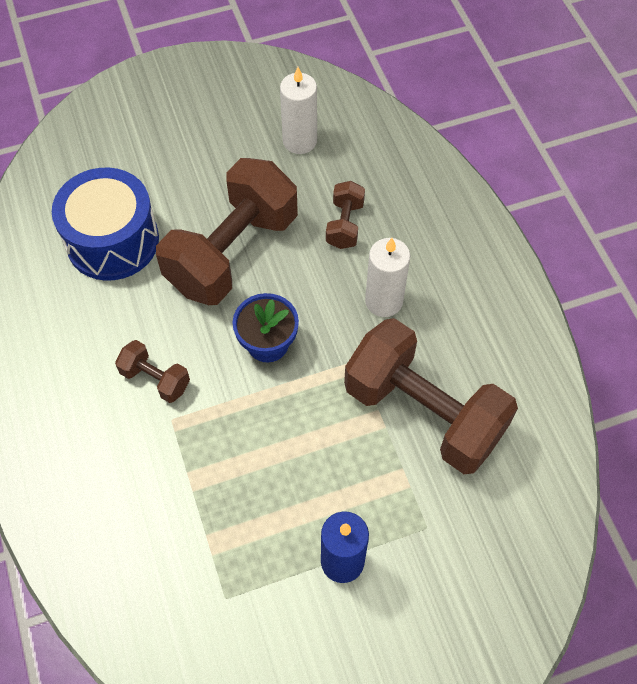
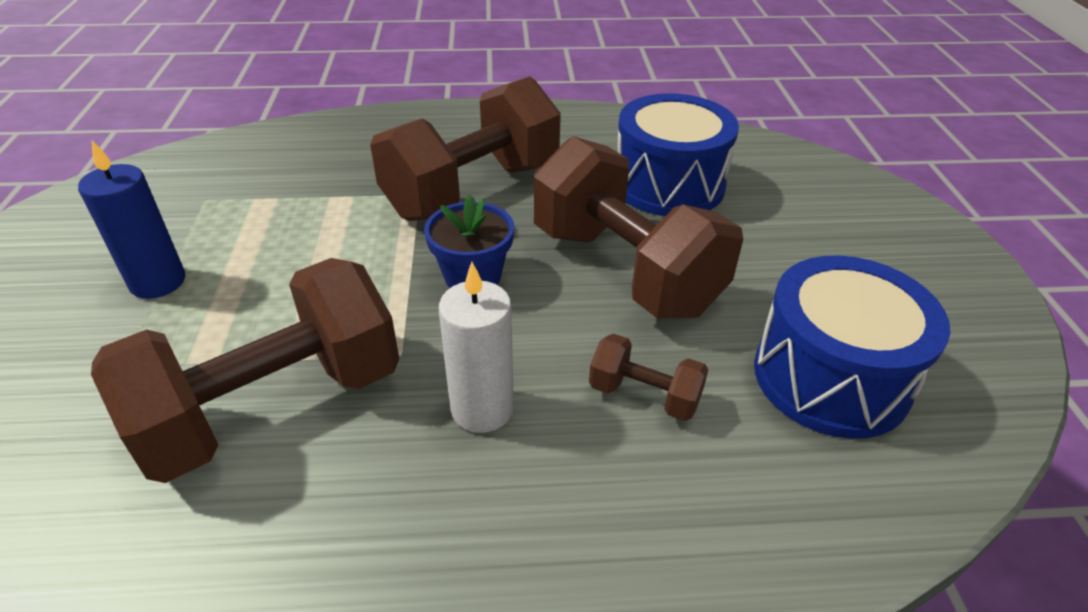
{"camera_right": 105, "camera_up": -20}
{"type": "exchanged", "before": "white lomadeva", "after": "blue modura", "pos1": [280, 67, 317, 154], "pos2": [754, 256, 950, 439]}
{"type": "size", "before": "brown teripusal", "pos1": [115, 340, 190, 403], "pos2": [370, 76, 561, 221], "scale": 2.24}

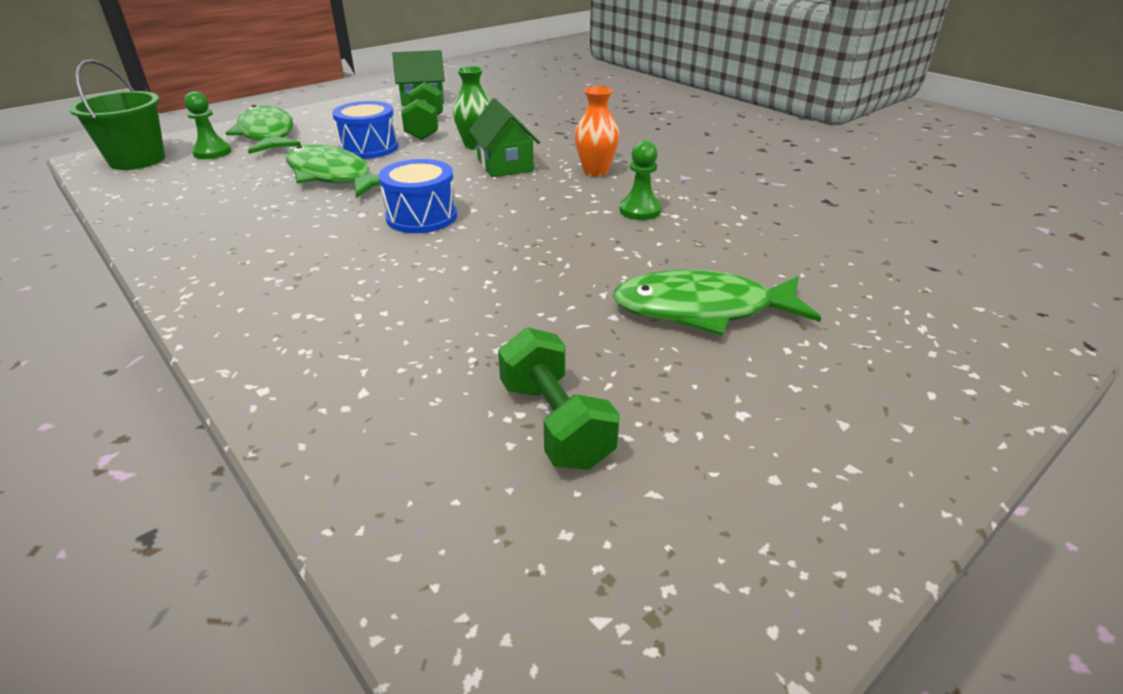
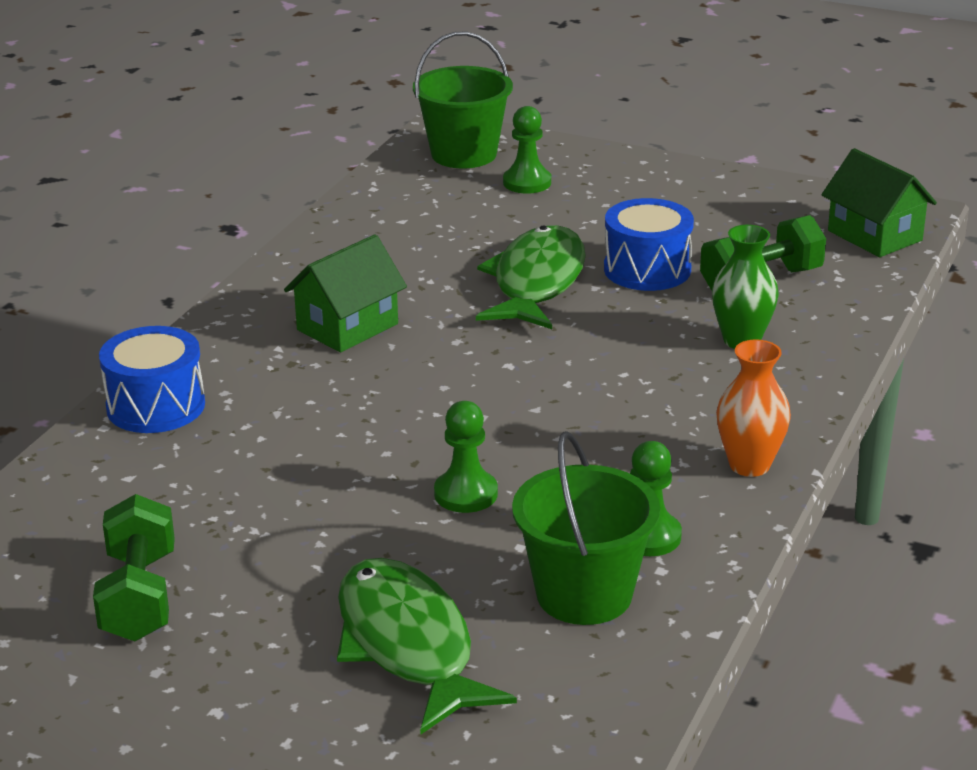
{"camera_right": 65, "camera_up": -5}
{"type": "missing", "before": "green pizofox", "pos1": [226, 105, 301, 154]}
{"type": "appeared", "after": "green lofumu", "pos2": [434, 401, 498, 513]}
{"type": "appeared", "after": "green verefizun", "pos2": [512, 431, 660, 625]}
{"type": "relocated", "before": "blue modura", "pos1": [378, 159, 457, 233], "pos2": [99, 326, 205, 433]}
{"type": "relocated", "before": "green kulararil", "pos1": [469, 99, 540, 177], "pos2": [284, 235, 407, 352]}
{"type": "spun", "before": "green teripusal", "pos1": [498, 327, 620, 470], "pos2": [93, 494, 175, 641], "turn": -45}

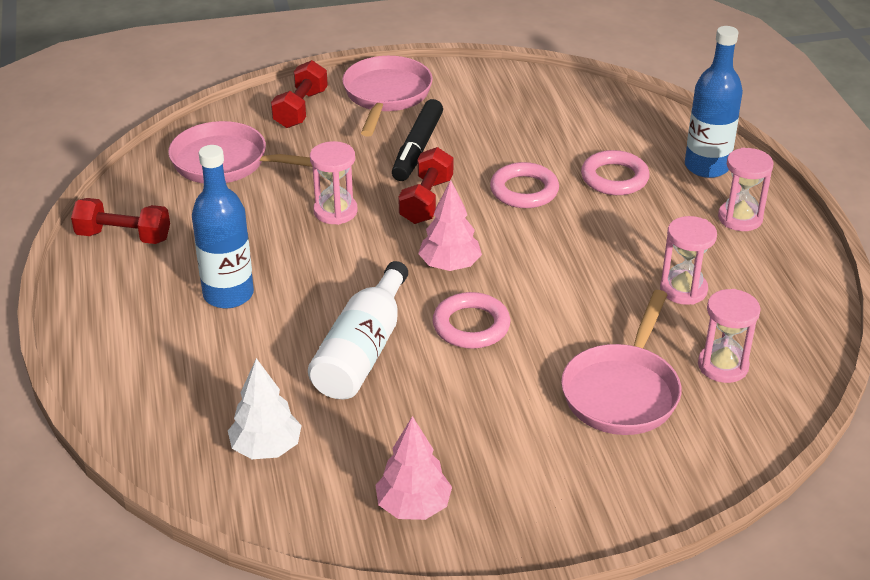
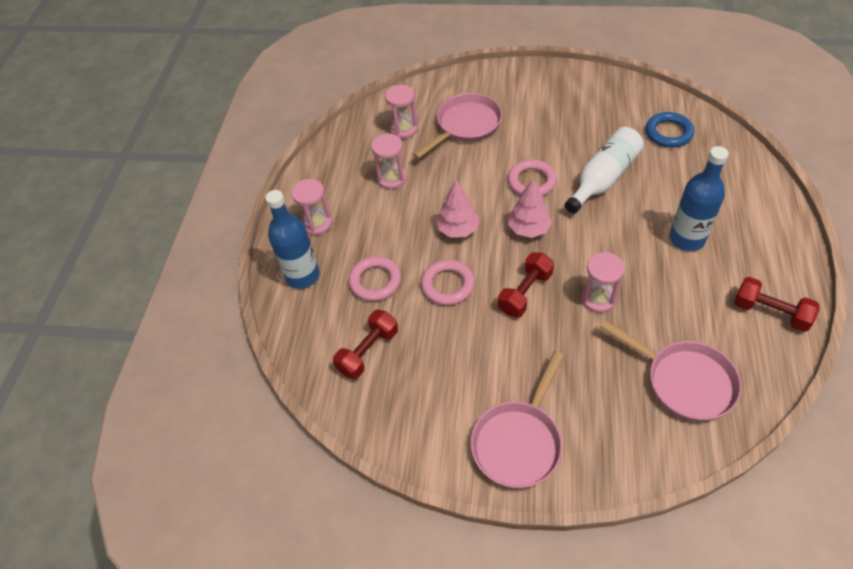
{"camera_right": -155, "camera_up": 15}
{"type": "missing", "before": "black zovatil", "pos1": [392, 99, 443, 181]}
{"type": "relocated", "before": "red teripusal", "pos1": [271, 60, 328, 128], "pos2": [333, 310, 398, 380]}
{"type": "relocated", "before": "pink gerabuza", "pos1": [375, 416, 452, 520], "pos2": [436, 180, 480, 238]}
{"type": "exchanged", "before": "white gerabuza", "after": "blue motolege", "pos1": [228, 358, 302, 459], "pos2": [646, 112, 694, 148]}

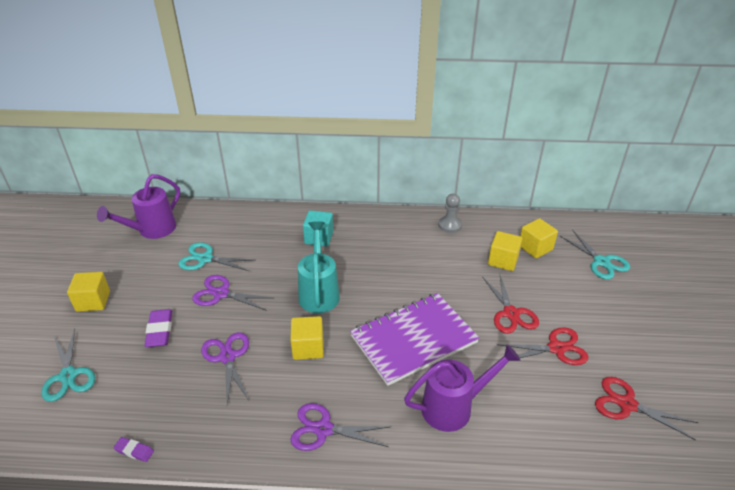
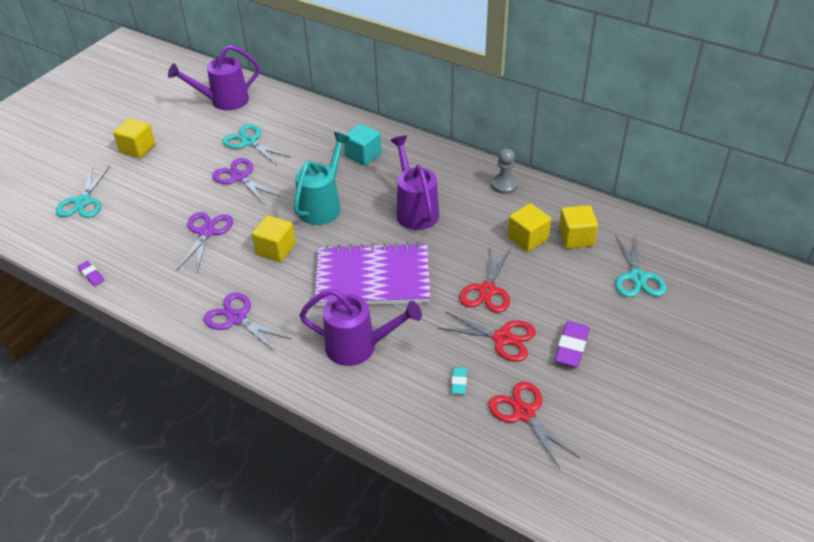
{"camera_right": 30, "camera_up": 5}
{"type": "appeared", "after": "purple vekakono", "pos2": [390, 136, 439, 230]}
{"type": "appeared", "after": "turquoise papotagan", "pos2": [451, 367, 467, 394]}
{"type": "relocated", "before": "purple papotagan", "pos1": [144, 309, 172, 347], "pos2": [555, 321, 589, 367]}

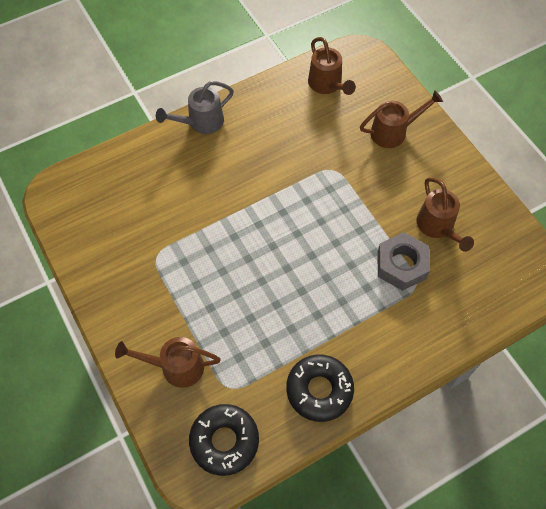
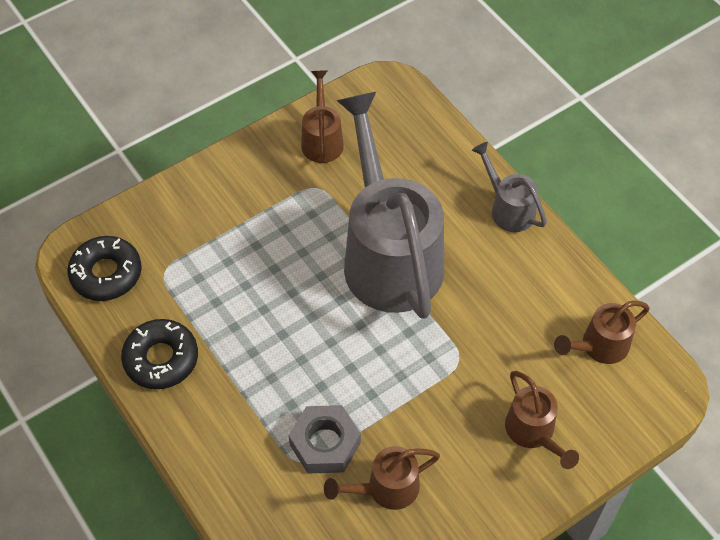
{"camera_right": 85, "camera_up": -5}
{"type": "appeared", "after": "grey vekakono", "pos2": [336, 92, 444, 319]}
{"type": "relocated", "before": "brown vekakono", "pos1": [115, 337, 221, 388], "pos2": [301, 70, 344, 163]}

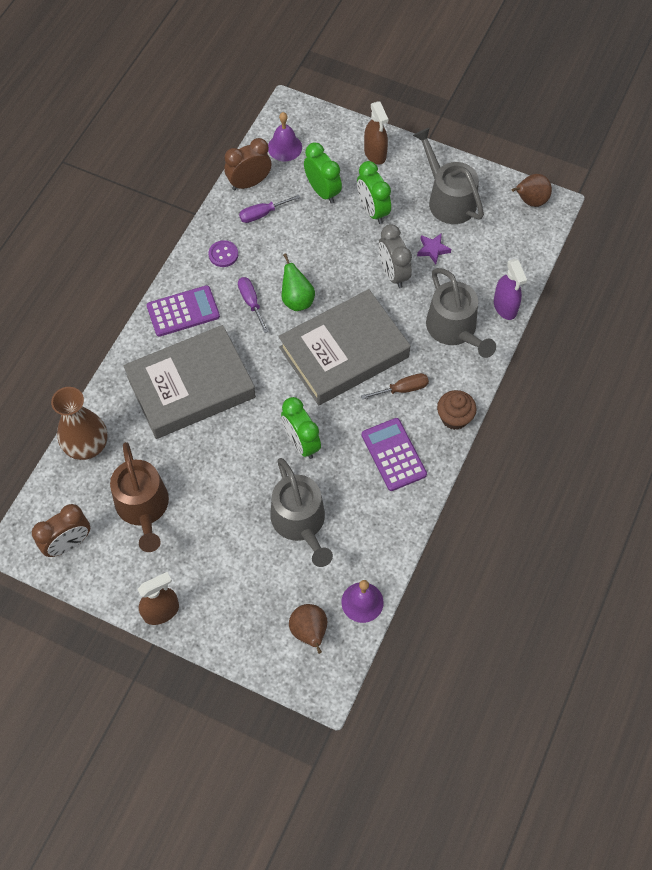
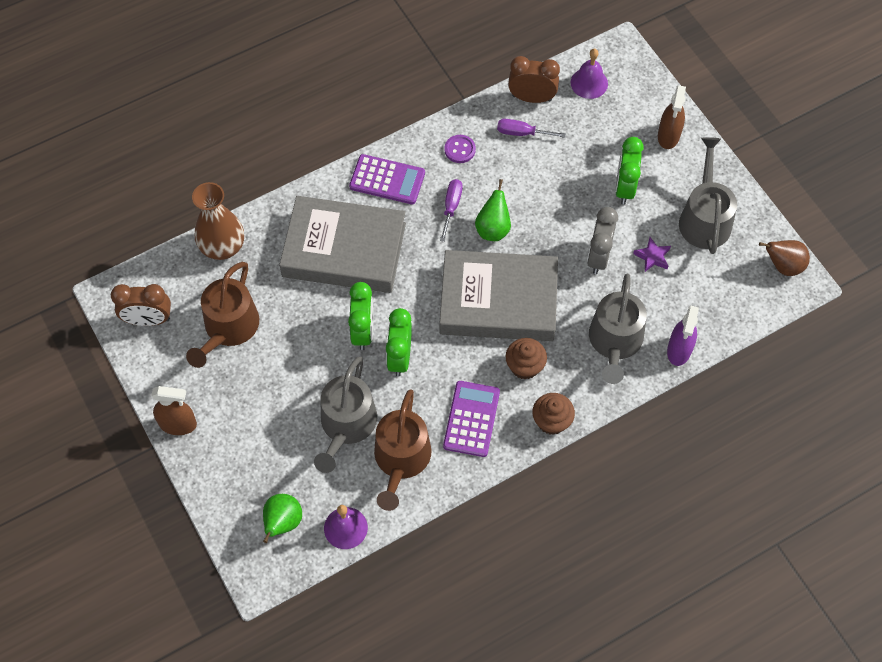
{"camera_right": 35, "camera_up": 0}
{"type": "appeared", "after": "brown vekakono", "pos2": [374, 389, 431, 511]}
{"type": "relocated", "before": "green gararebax", "pos1": [304, 142, 342, 204], "pos2": [348, 282, 373, 350]}
{"type": "exchanged", "before": "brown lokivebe", "after": "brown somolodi", "pos1": [361, 373, 429, 400], "pos2": [506, 338, 547, 379]}
{"type": "colour", "before": "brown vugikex", "after": "green vugikex", "pos1": [289, 604, 327, 654], "pos2": [263, 494, 302, 543]}

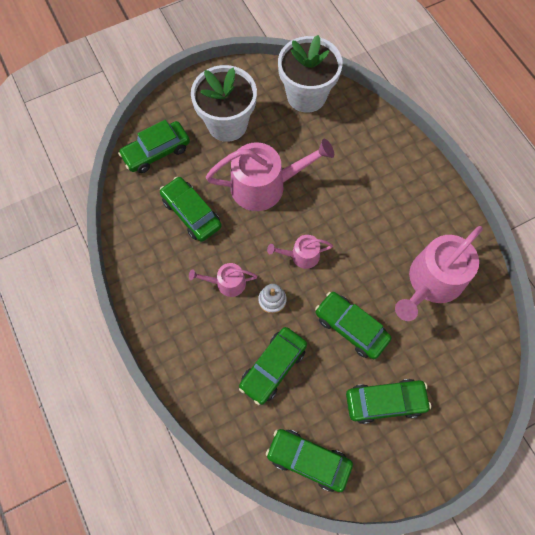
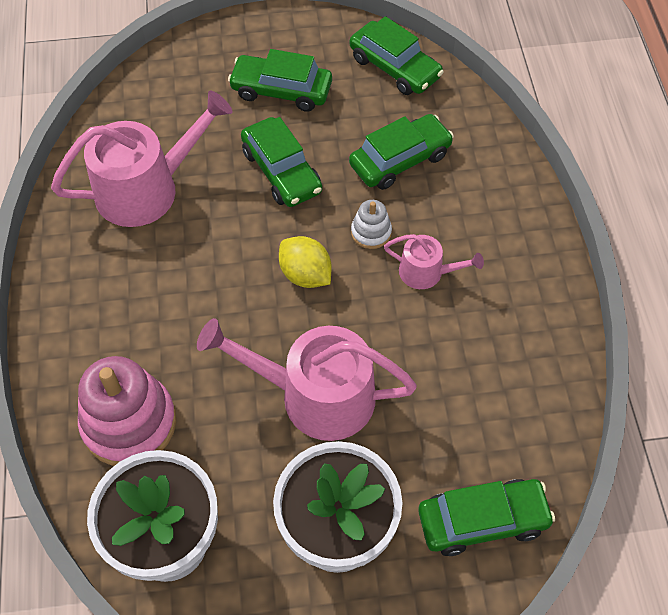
{"camera_right": -160, "camera_up": -10}
{"type": "missing", "before": "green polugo", "pos1": [160, 176, 222, 242]}
{"type": "appeared", "after": "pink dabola", "pos2": [78, 356, 176, 466]}
{"type": "exchanged", "before": "pink vekakono", "after": "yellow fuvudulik", "pos1": [267, 235, 333, 269], "pos2": [279, 236, 331, 288]}

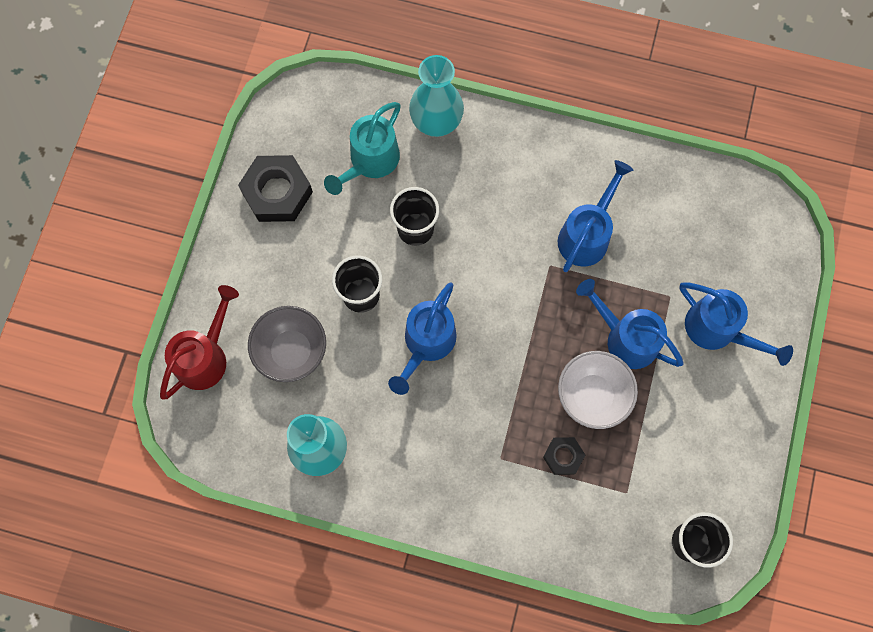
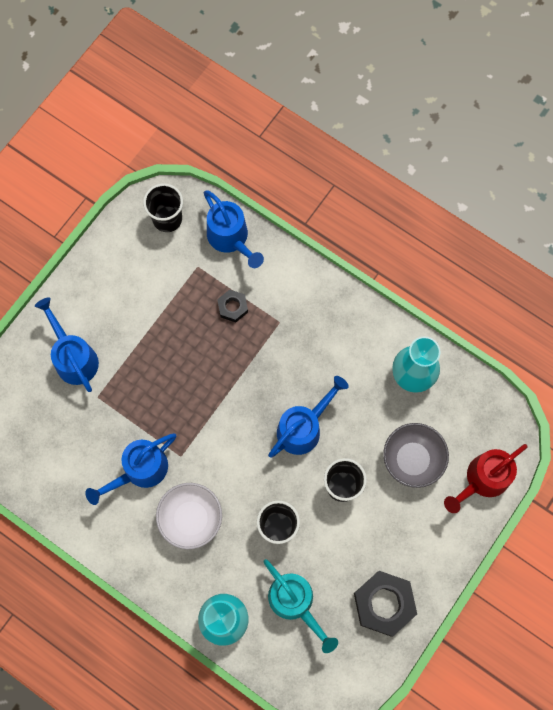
{"camera_right": -160, "camera_up": 0}
{"type": "relocated", "before": "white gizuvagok", "pos1": [558, 351, 638, 429], "pos2": [156, 483, 222, 549]}
{"type": "relocated", "before": "blue vekakono", "pos1": [576, 279, 684, 369], "pos2": [204, 190, 264, 268]}
{"type": "spun", "before": "turquoise vekakono", "pos1": [324, 102, 401, 195], "pos2": [264, 559, 338, 653], "turn": 90}

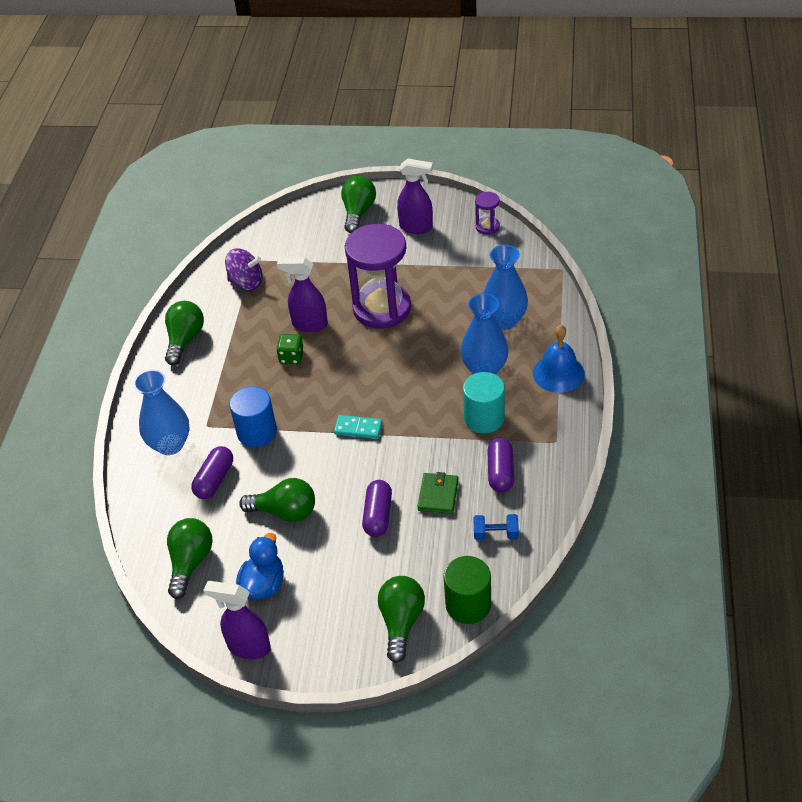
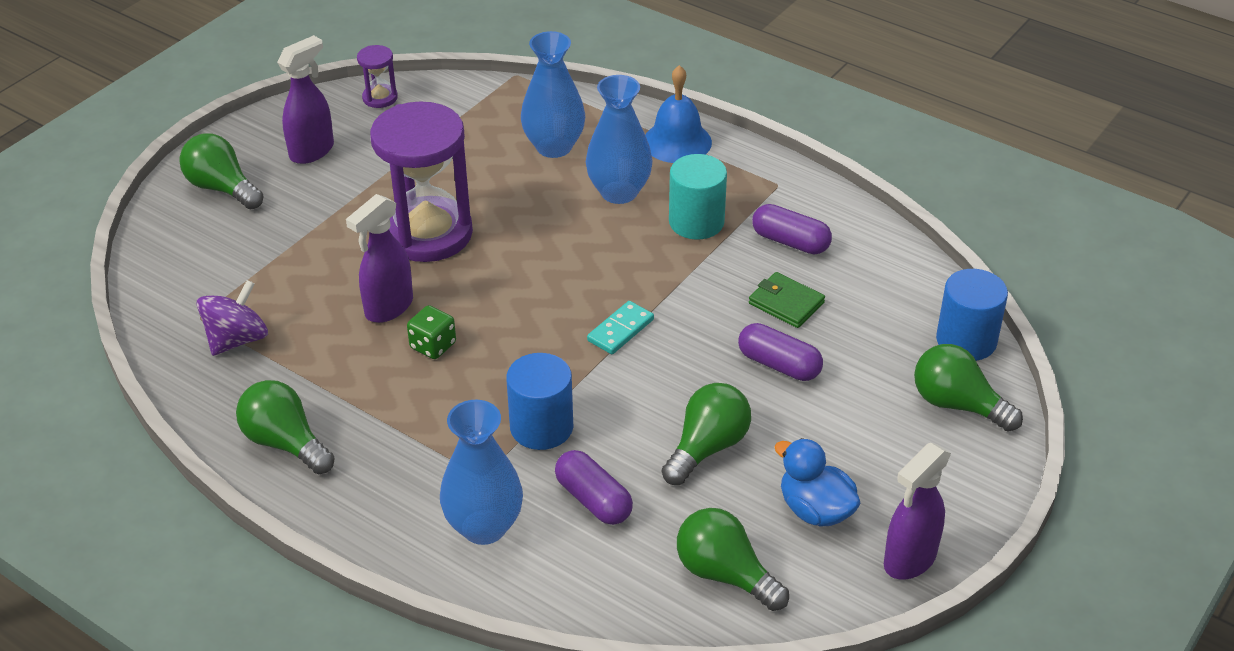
{"camera_right": -65, "camera_up": -5}
{"type": "missing", "before": "blue teripusal", "pos1": [473, 514, 519, 540]}
{"type": "colour", "before": "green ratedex", "after": "blue ratedex", "pos1": [444, 556, 491, 624], "pos2": [936, 269, 1008, 361]}

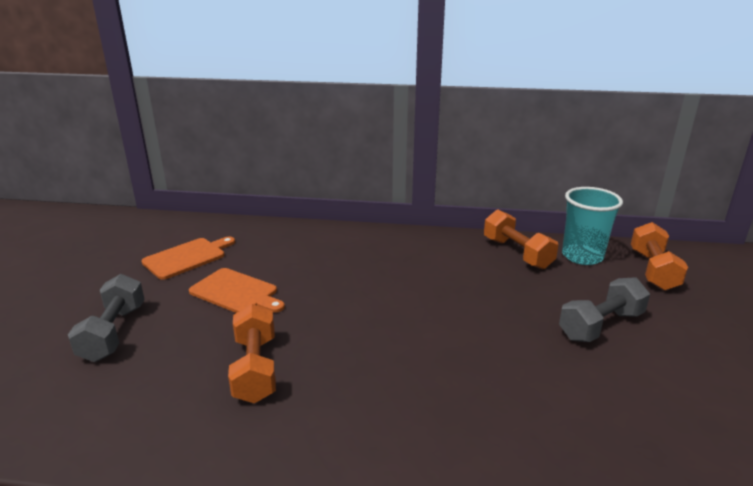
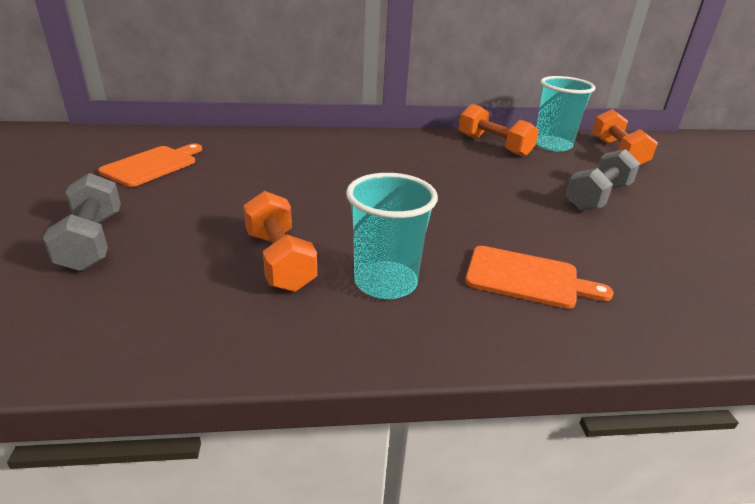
{"camera_right": -15, "camera_up": 5}
{"type": "appeared", "after": "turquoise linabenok", "pos2": [346, 173, 438, 299]}
{"type": "relocated", "before": "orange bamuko", "pos1": [189, 268, 285, 313], "pos2": [465, 246, 614, 309]}

